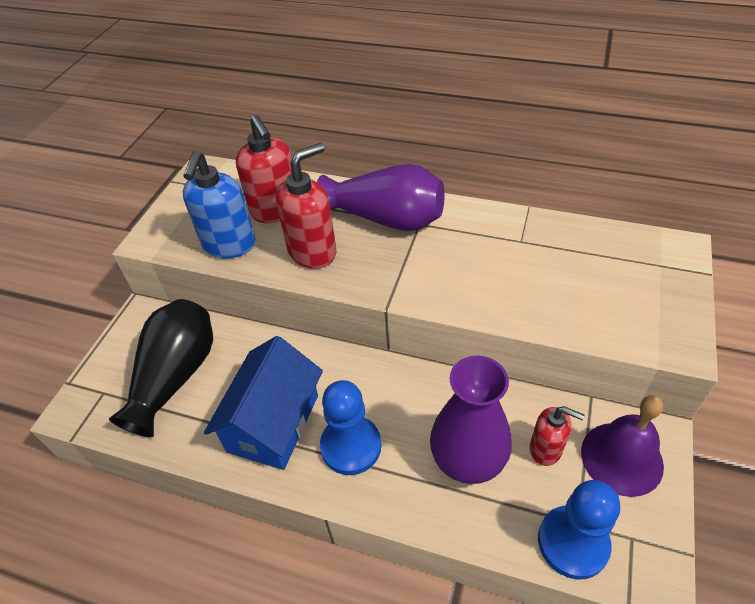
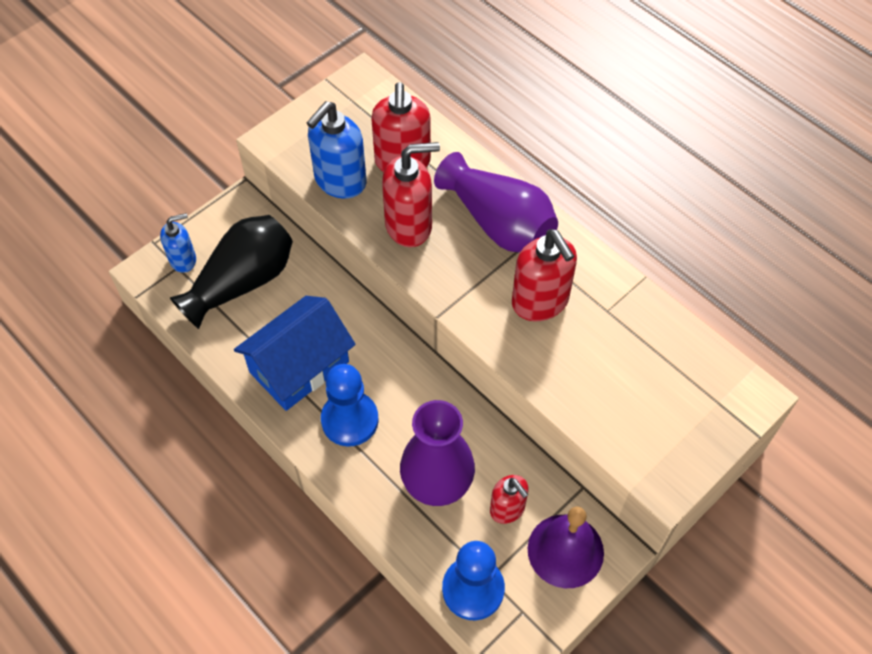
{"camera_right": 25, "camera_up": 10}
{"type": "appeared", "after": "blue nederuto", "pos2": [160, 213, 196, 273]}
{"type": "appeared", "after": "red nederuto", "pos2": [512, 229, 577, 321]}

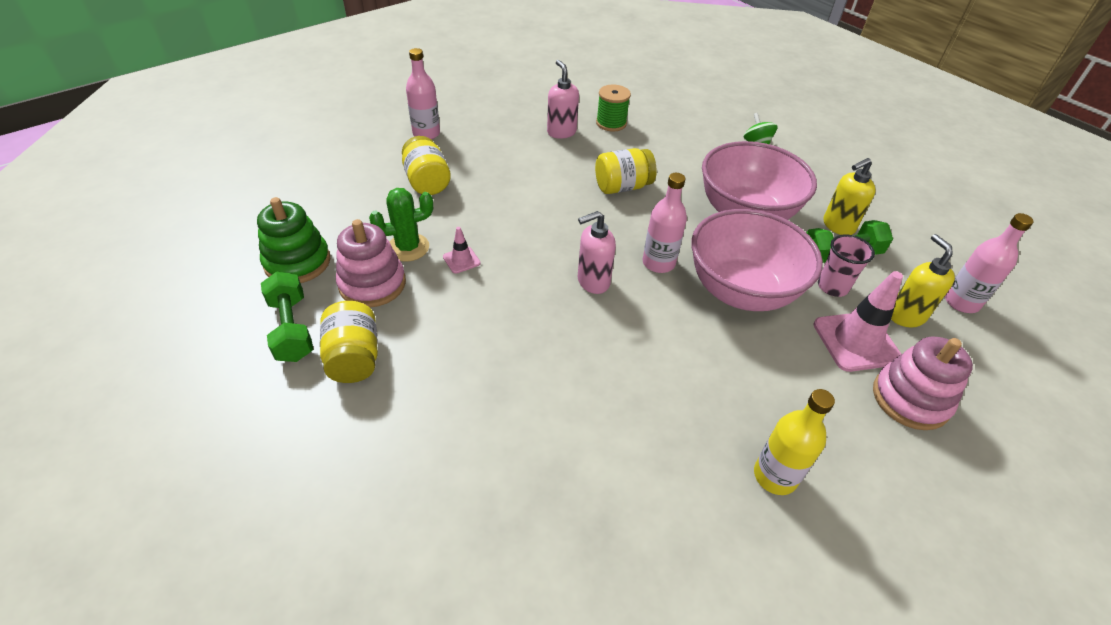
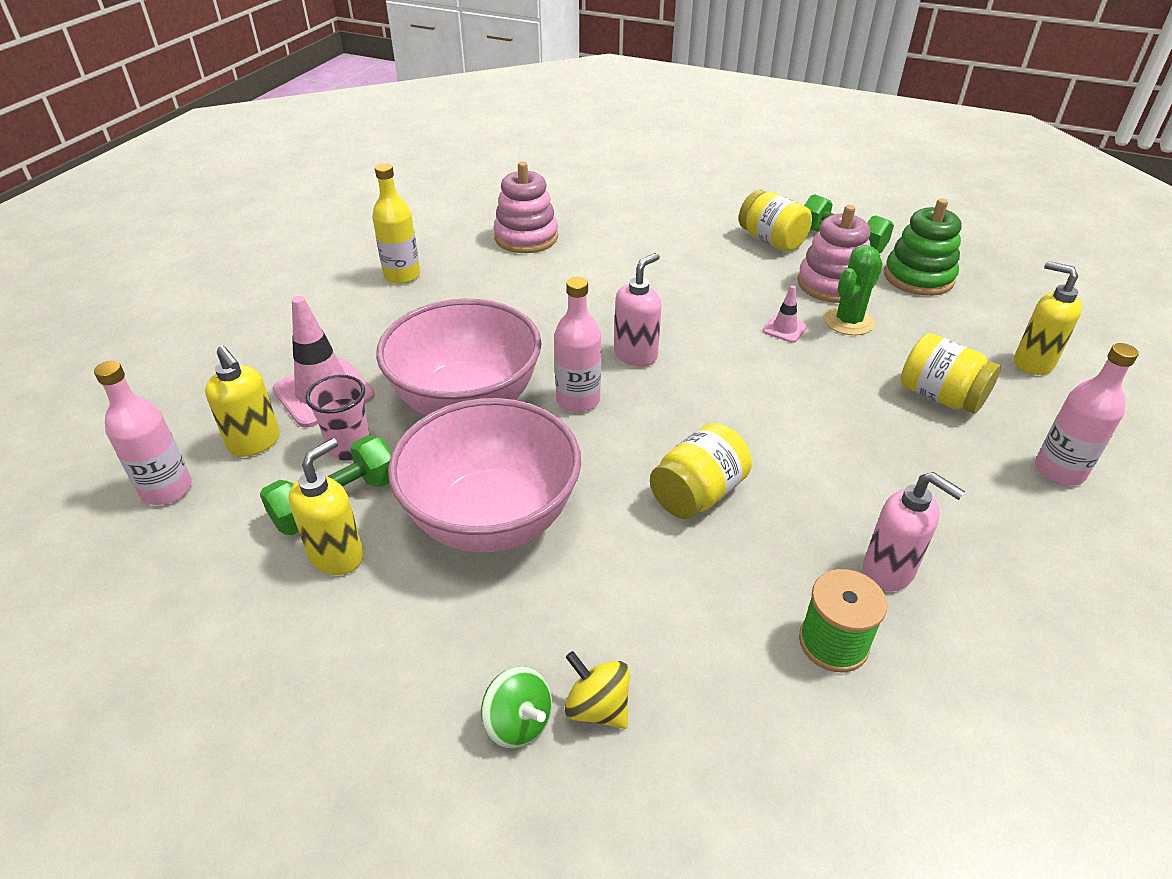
{"camera_right": 155, "camera_up": -5}
{"type": "appeared", "after": "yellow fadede", "pos2": [565, 651, 630, 729]}
{"type": "appeared", "after": "yellow nederuto", "pos2": [1014, 261, 1082, 375]}
{"type": "relocated", "before": "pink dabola", "pos1": [873, 337, 973, 430], "pos2": [493, 161, 558, 253]}

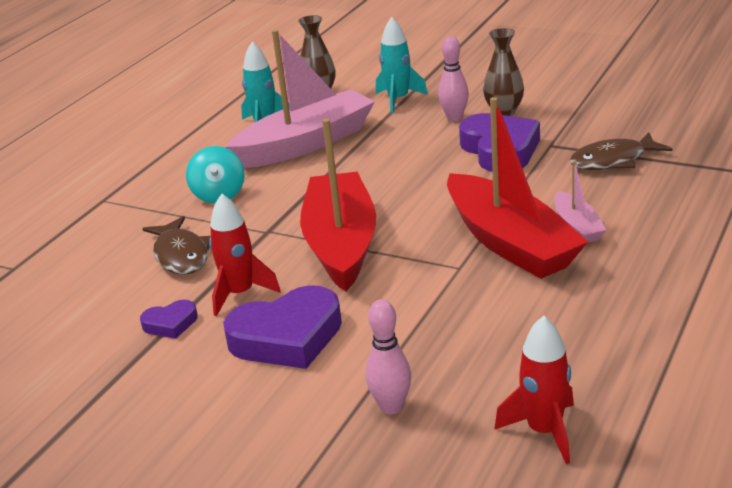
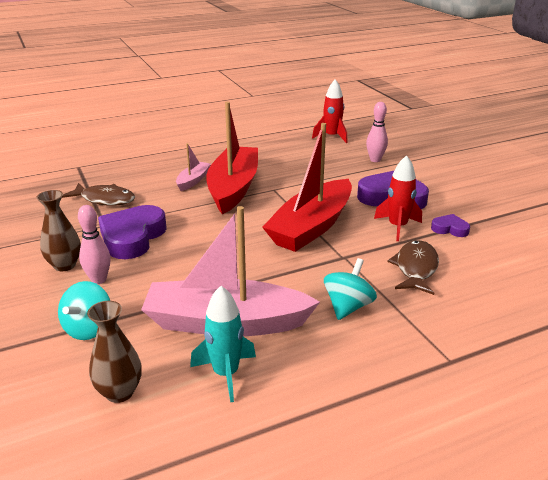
{"camera_right": -145, "camera_up": 0}
{"type": "exchanged", "before": "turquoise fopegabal", "after": "turquoise fadede", "pos1": [376, 17, 428, 114], "pos2": [58, 281, 110, 340]}

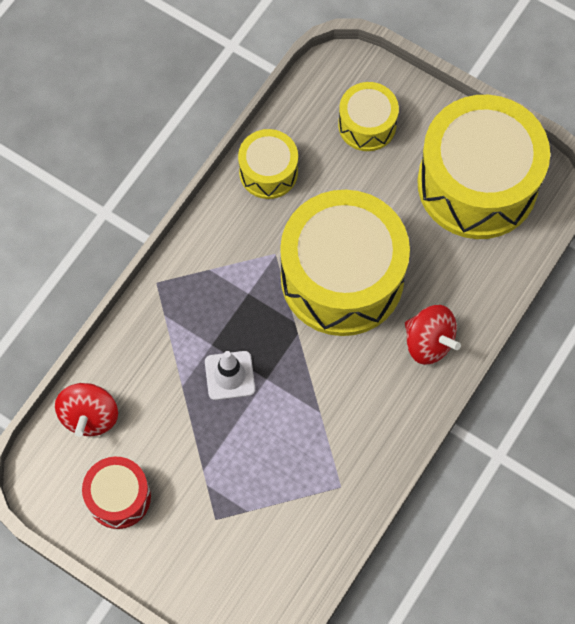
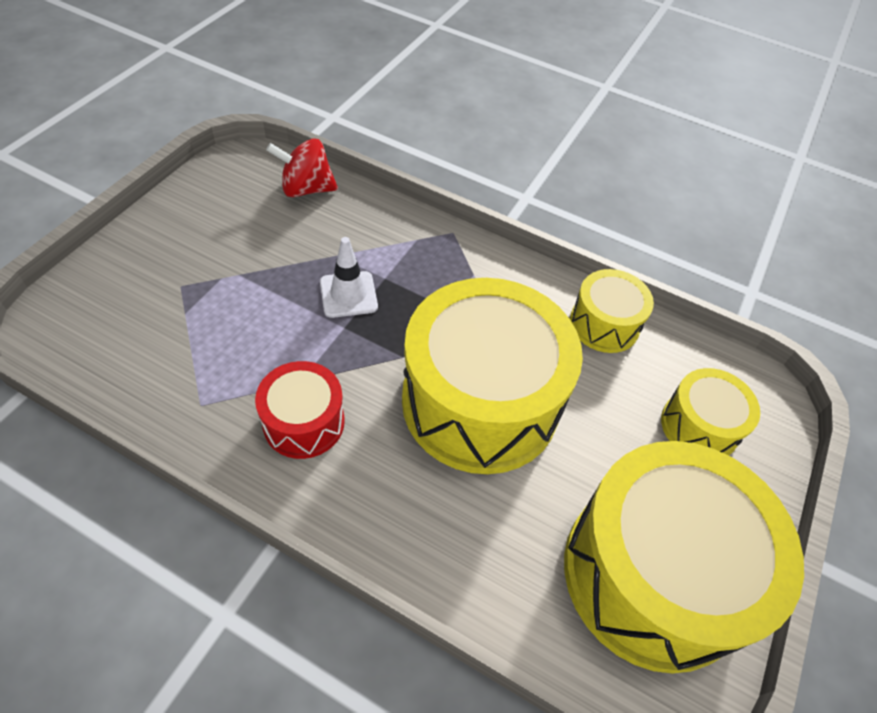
{"camera_right": 80, "camera_up": -15}
{"type": "missing", "before": "red fadede", "pos1": [405, 305, 461, 365]}
{"type": "relocated", "before": "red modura", "pos1": [82, 457, 151, 529], "pos2": [255, 361, 345, 459]}

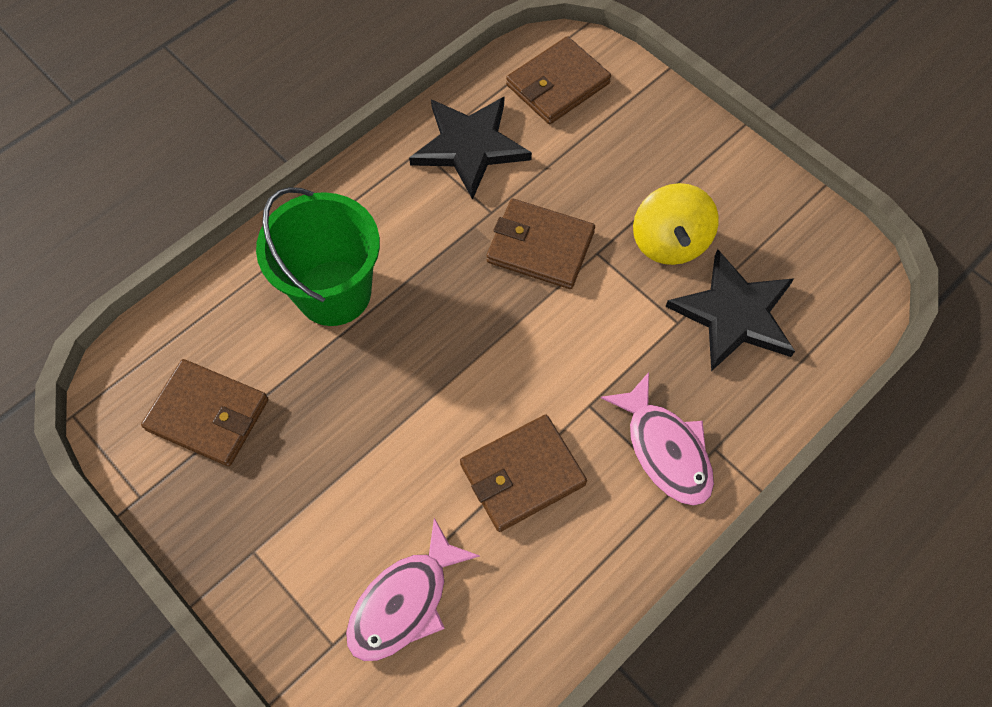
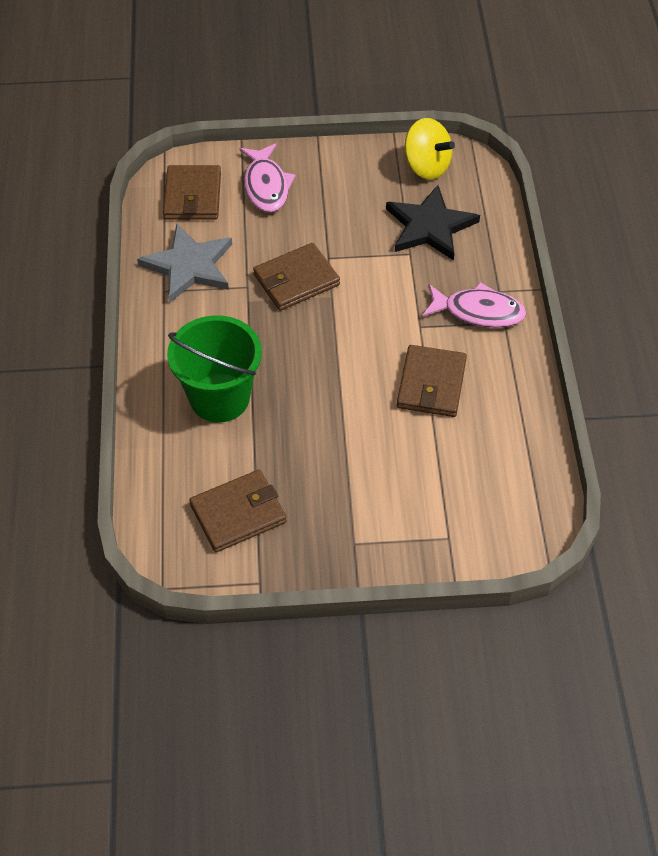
{"camera_right": -50, "camera_up": -10}
{"type": "relocated", "before": "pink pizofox", "pos1": [346, 518, 480, 661], "pos2": [239, 144, 296, 212]}
{"type": "relocated", "before": "yellow fadede", "pos1": [633, 183, 719, 265], "pos2": [404, 118, 455, 180]}
{"type": "colour", "before": "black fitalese", "after": "grey fitalese", "pos1": [409, 97, 532, 200], "pos2": [137, 224, 232, 303]}

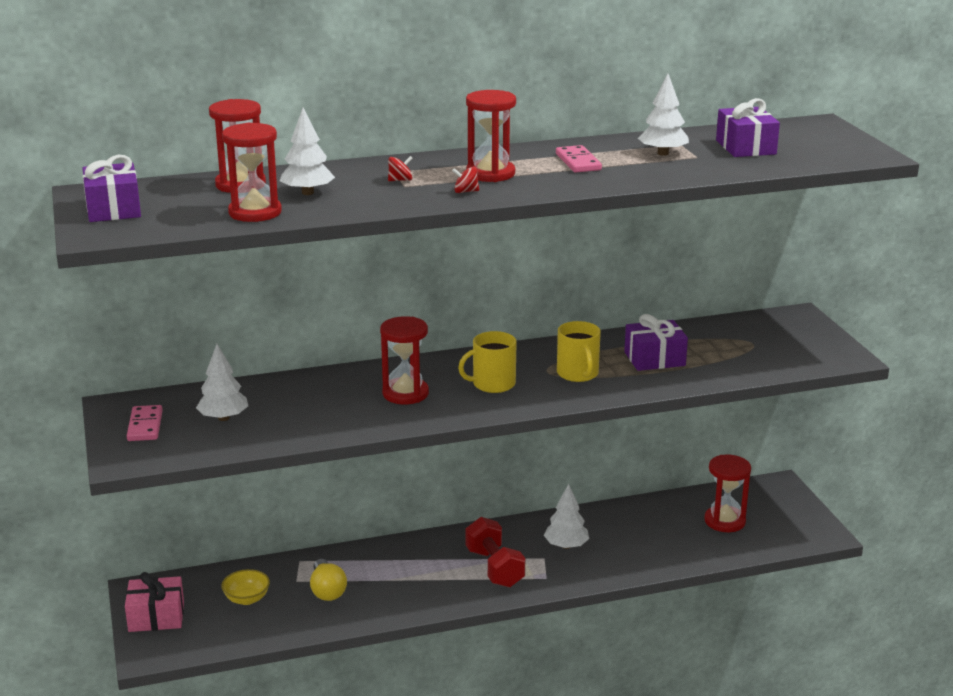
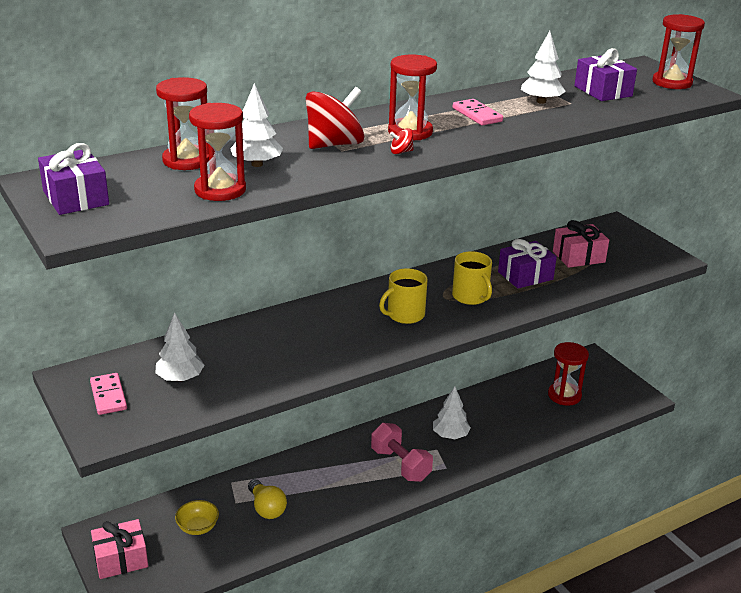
{"camera_right": -15, "camera_up": 5}
{"type": "appeared", "after": "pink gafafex", "pos2": [553, 220, 609, 268]}
{"type": "relocated", "before": "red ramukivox", "pos1": [380, 316, 429, 404], "pos2": [653, 14, 705, 89]}
{"type": "colour", "before": "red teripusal", "after": "pink teripusal", "pos1": [466, 517, 525, 588], "pos2": [371, 423, 433, 482]}
{"type": "size", "before": "red fadede", "pos1": [388, 156, 413, 181], "pos2": [306, 87, 364, 149], "scale": 2.44}

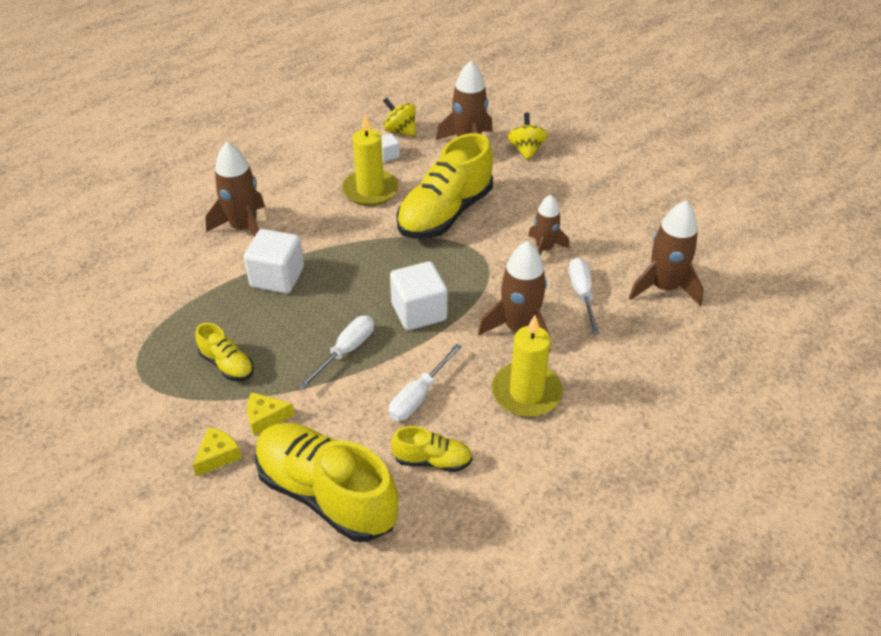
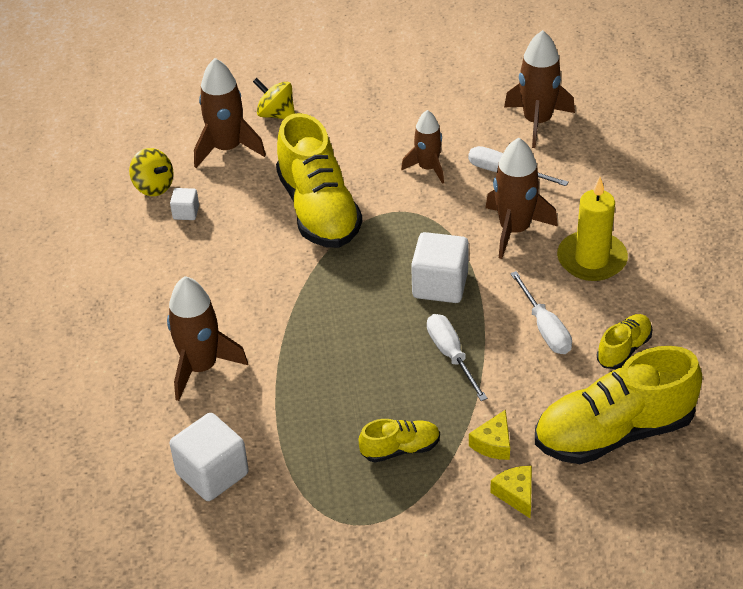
{"camera_right": -55, "camera_up": 0}
{"type": "missing", "before": "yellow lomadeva", "pos1": [342, 114, 399, 206]}
{"type": "relocated", "before": "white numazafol", "pos1": [244, 229, 304, 294], "pos2": [170, 413, 249, 501]}
{"type": "spun", "before": "yellow fadede", "pos1": [383, 98, 416, 137], "pos2": [129, 148, 174, 196], "turn": -120}

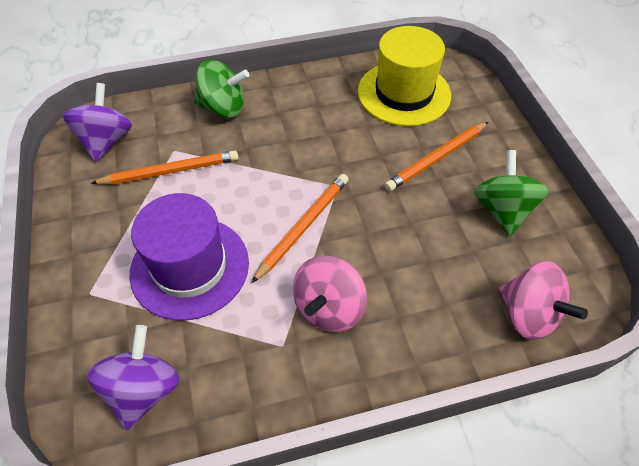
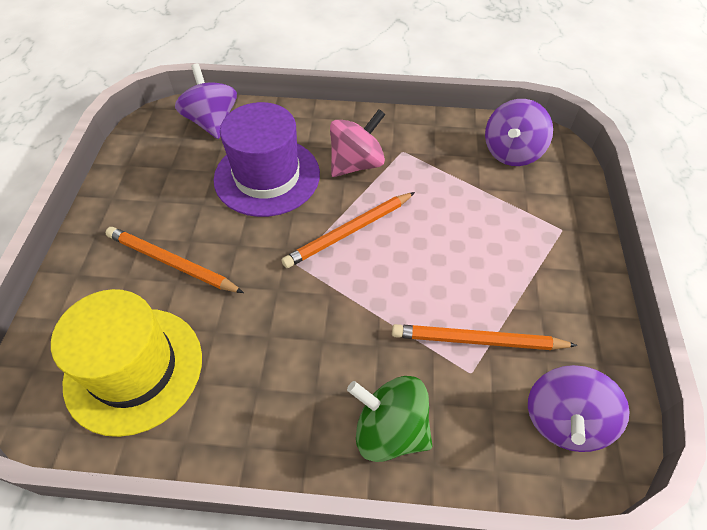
{"camera_right": -160, "camera_up": 0}
{"type": "missing", "before": "green fadede", "pos1": [474, 150, 549, 236]}
{"type": "relocated", "before": "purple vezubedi", "pos1": [130, 193, 249, 321], "pos2": [214, 102, 320, 217]}
{"type": "colour", "before": "pink fadede", "after": "purple fadede", "pos1": [499, 261, 588, 340], "pos2": [175, 64, 237, 139]}
{"type": "spun", "before": "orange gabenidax", "pos1": [384, 122, 488, 191], "pos2": [106, 227, 244, 293], "turn": -135}

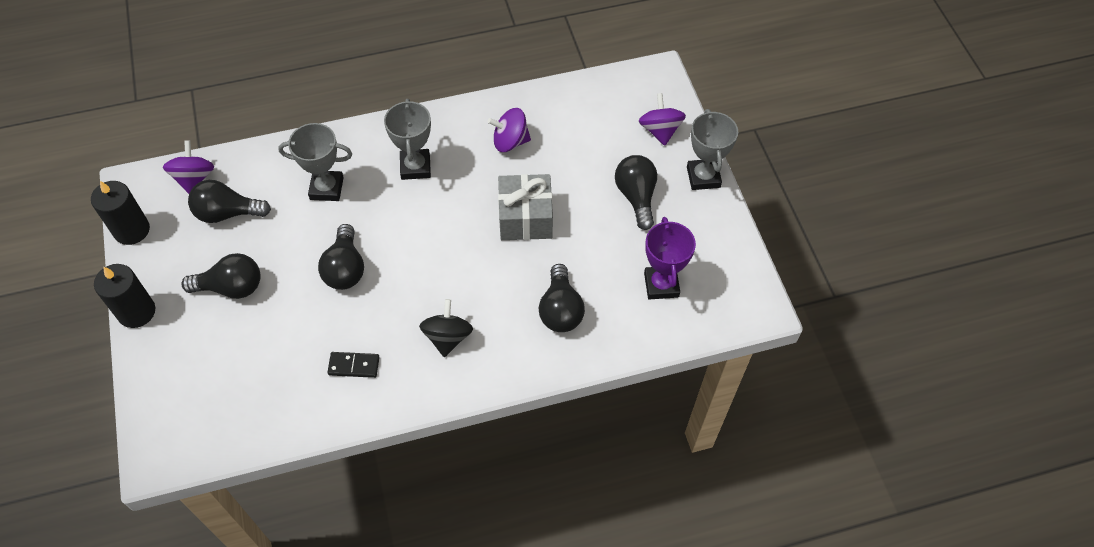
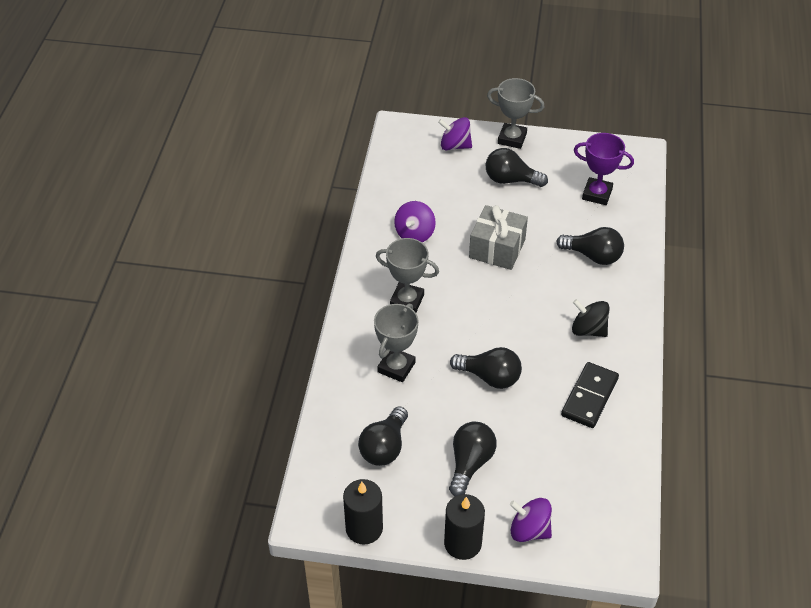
{"camera_right": -65, "camera_up": -10}
{"type": "relocated", "before": "purple fadede", "pos1": [163, 141, 214, 194], "pos2": [510, 498, 552, 542]}
{"type": "size", "before": "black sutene", "pos1": [327, 352, 379, 378], "pos2": [561, 362, 619, 428], "scale": 1.63}

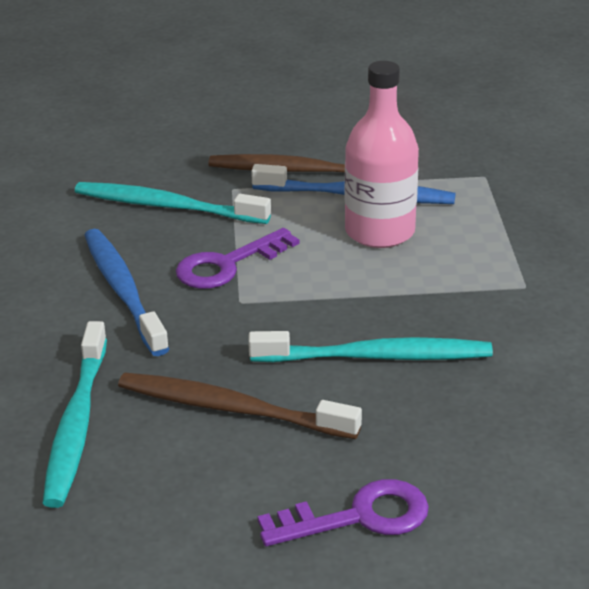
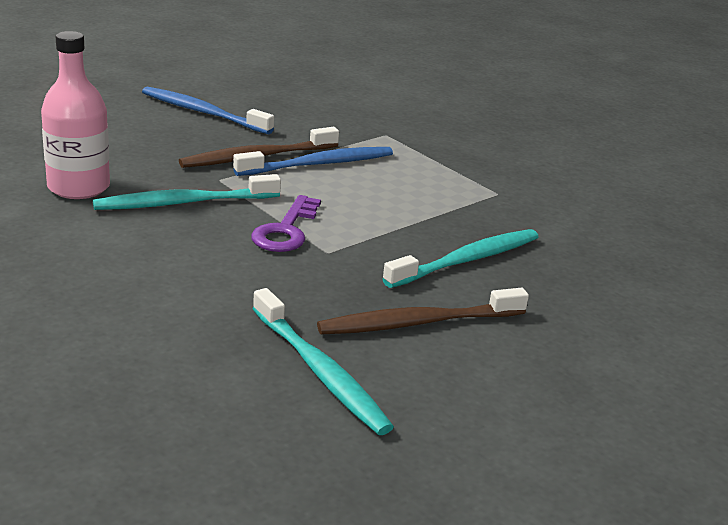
{"camera_right": -40, "camera_up": -5}
{"type": "missing", "before": "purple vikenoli", "pos1": [257, 479, 429, 546]}
{"type": "relocated", "before": "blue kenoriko", "pos1": [84, 229, 169, 356], "pos2": [142, 87, 274, 134]}
{"type": "relocated", "before": "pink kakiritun", "pos1": [345, 61, 419, 248], "pos2": [41, 31, 110, 199]}

